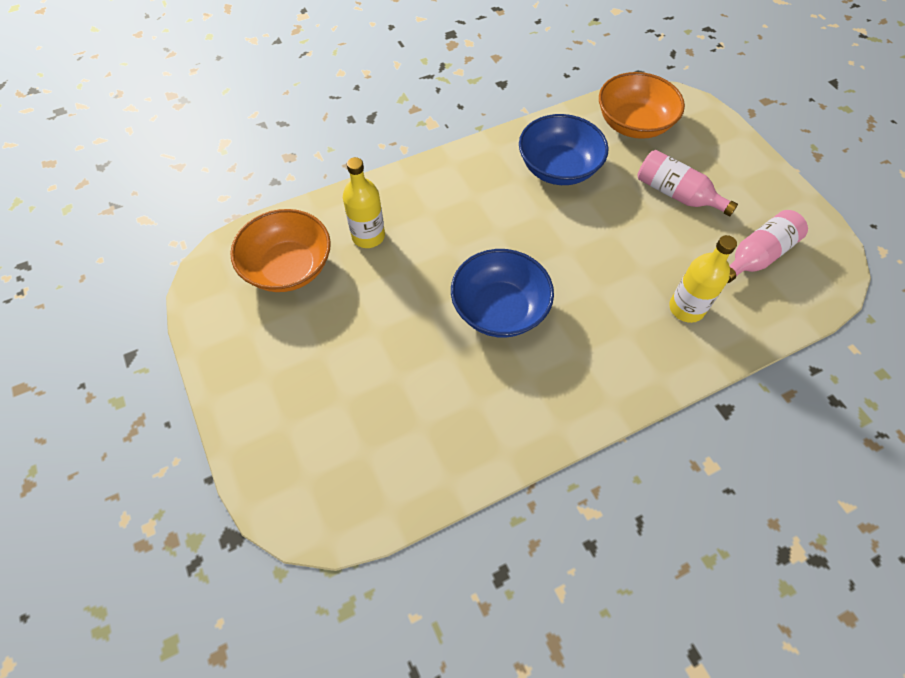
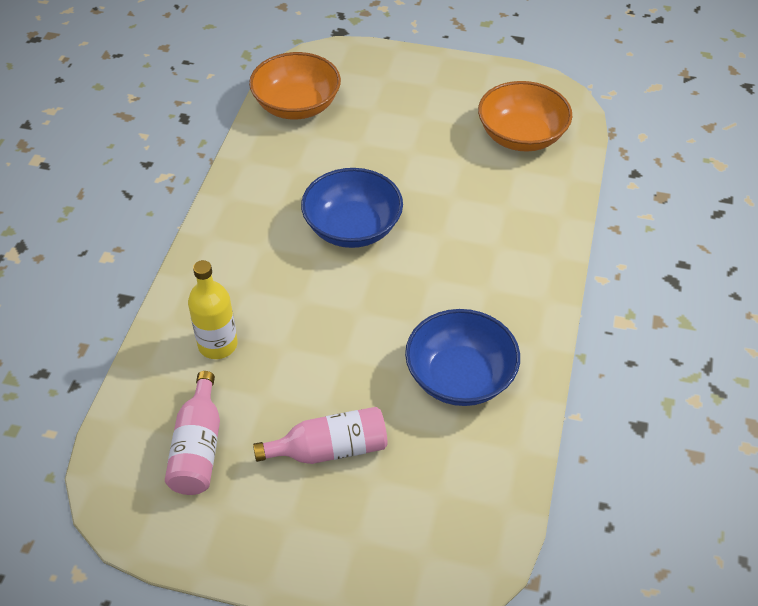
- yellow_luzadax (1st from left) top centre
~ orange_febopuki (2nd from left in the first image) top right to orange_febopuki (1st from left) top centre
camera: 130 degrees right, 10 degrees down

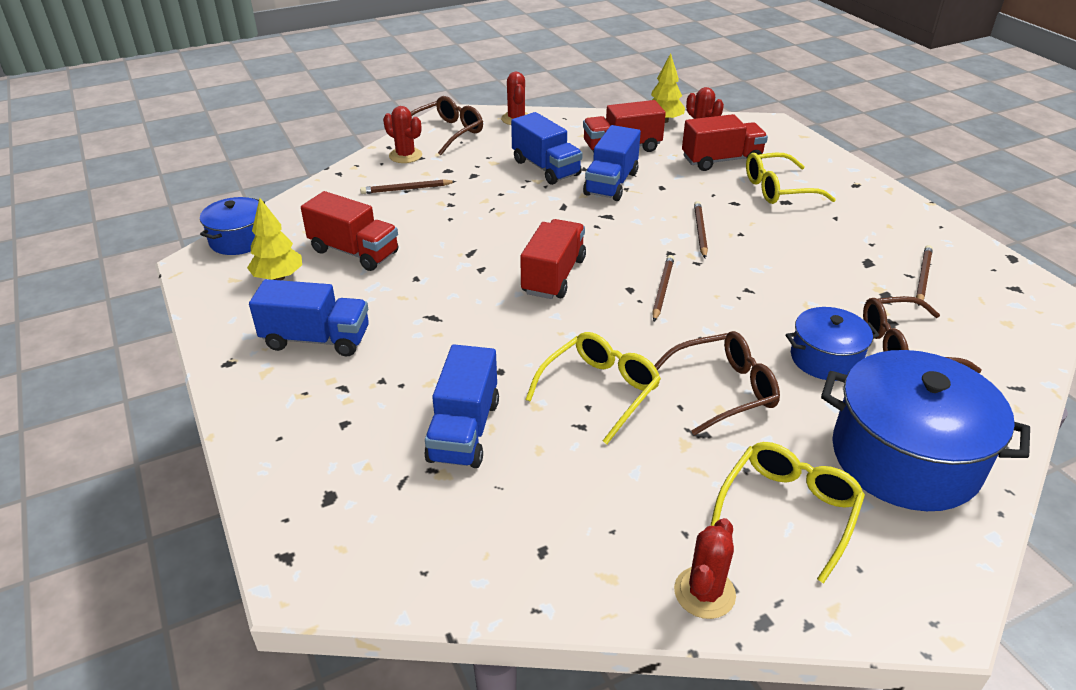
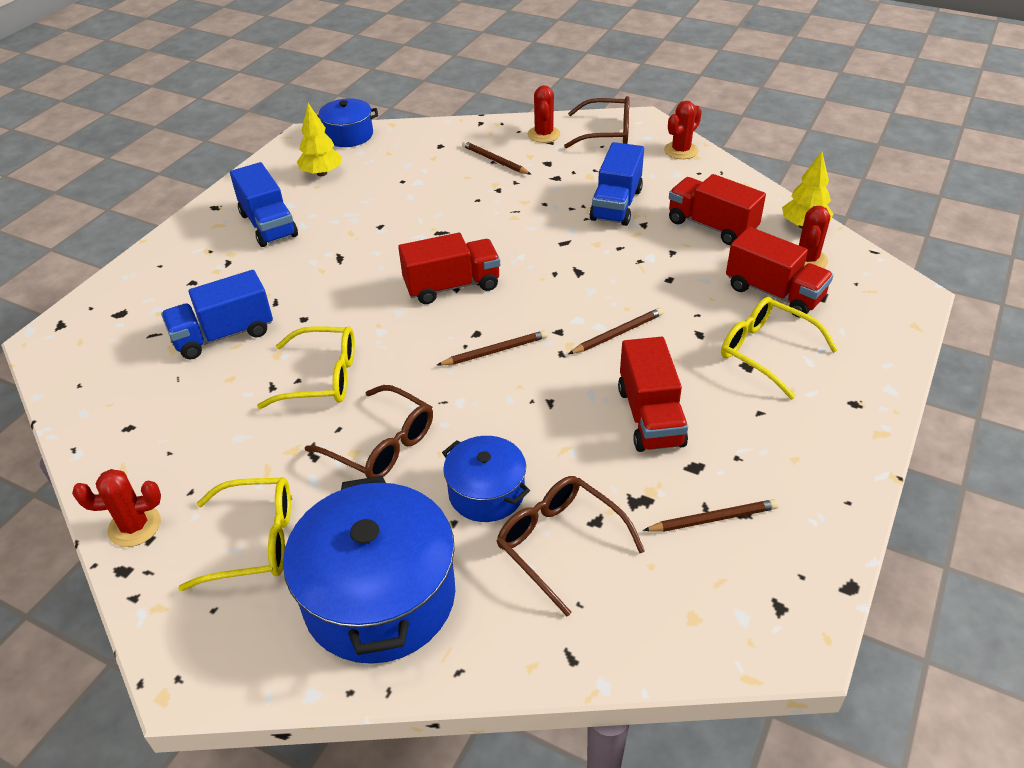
~ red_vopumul (1st from left in the first image) middle left to red_vopumul (2nd from left) centre
- blue_vopumul (4th from left) top centre
camera: 55 degrees right, 5 degrees up

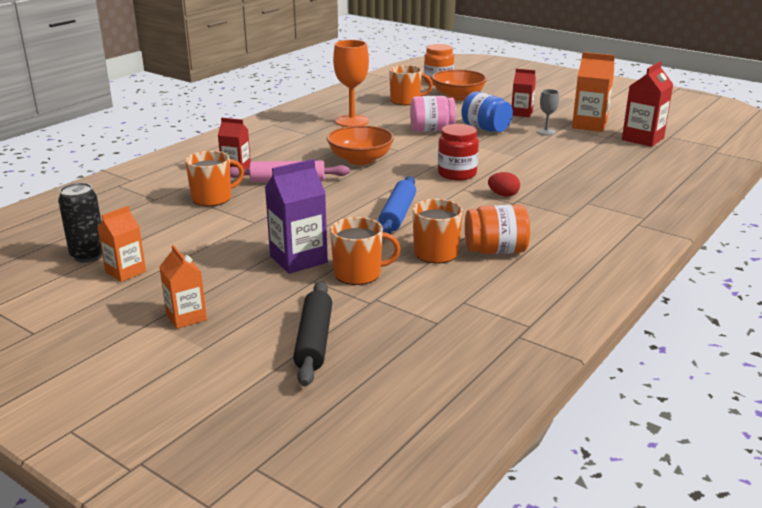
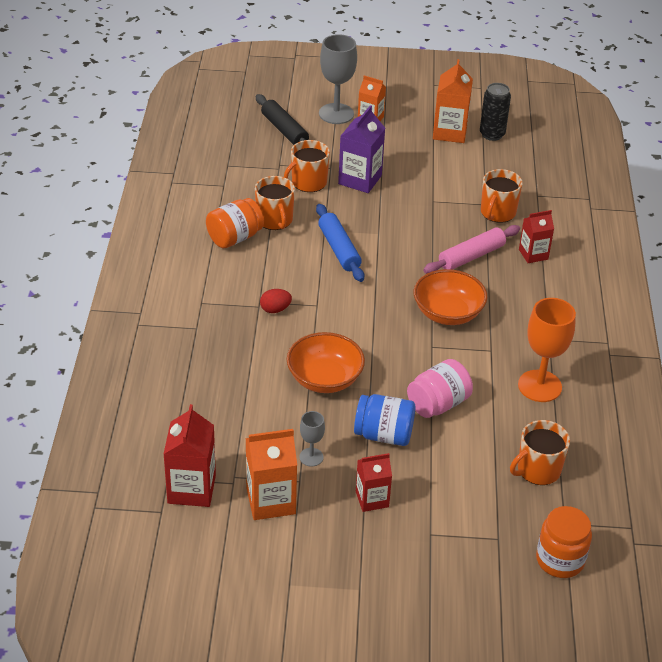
~ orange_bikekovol (1st from left in the first image) middle left = top right x1.55
~ orange_febopuki (2nd from left in the first image) top centre to orange_febopuki (1st from left) centre
- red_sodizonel top centre
+ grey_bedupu (2nd from left) top centre
camera: 145 degrees right, 15 degrees up

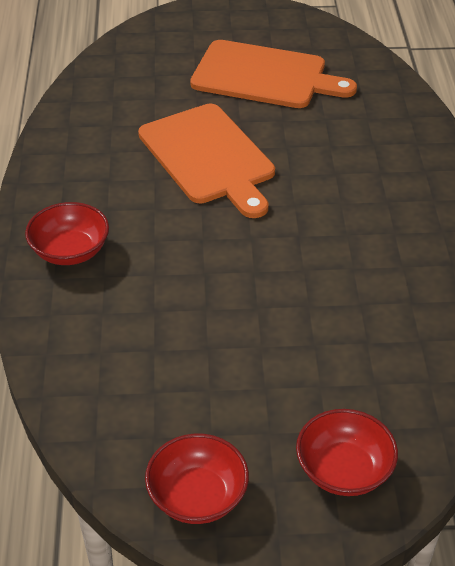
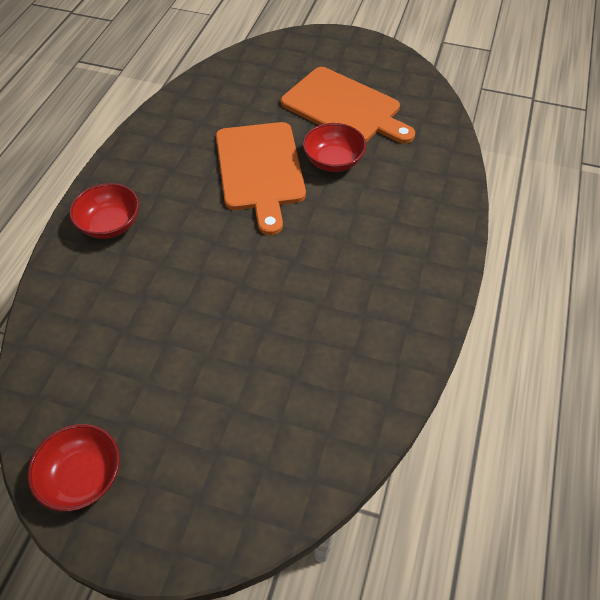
~ red_febopuki (3rd from left) bottom right to top centre
camera: 20 degrees right, 10 degrees up

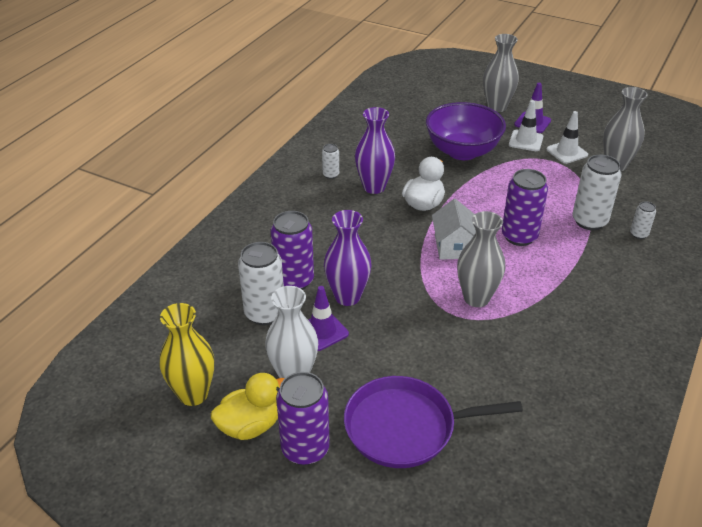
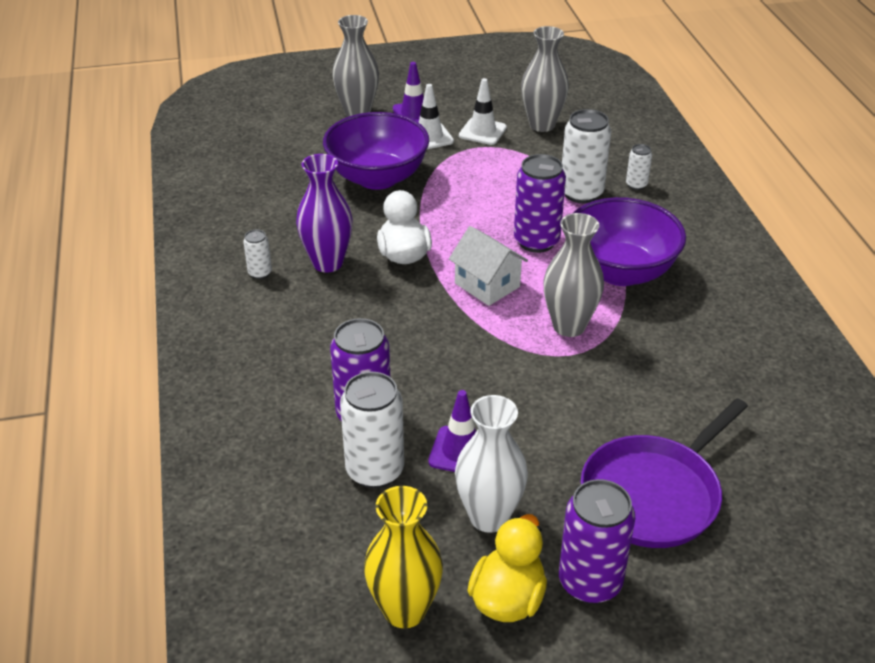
- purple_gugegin (1st from left) centre
+ purple_febopuki (2nd from left) middle right
camera: 40 degrees left, 0 degrees up

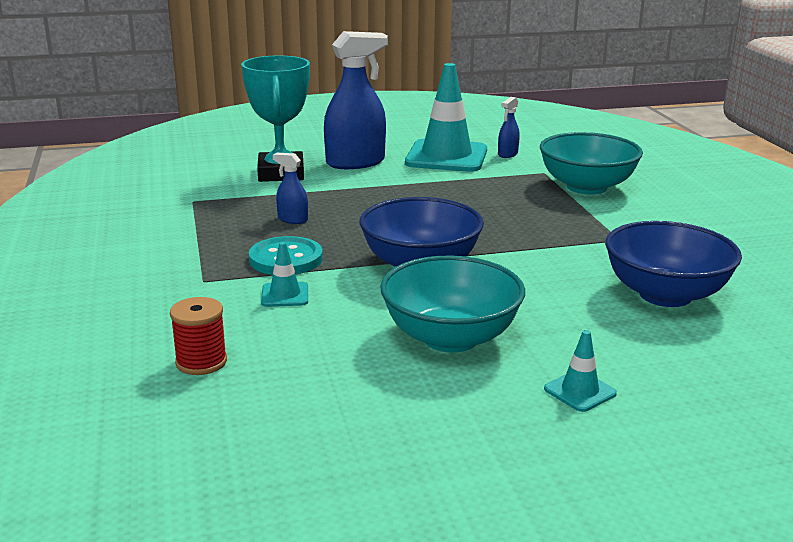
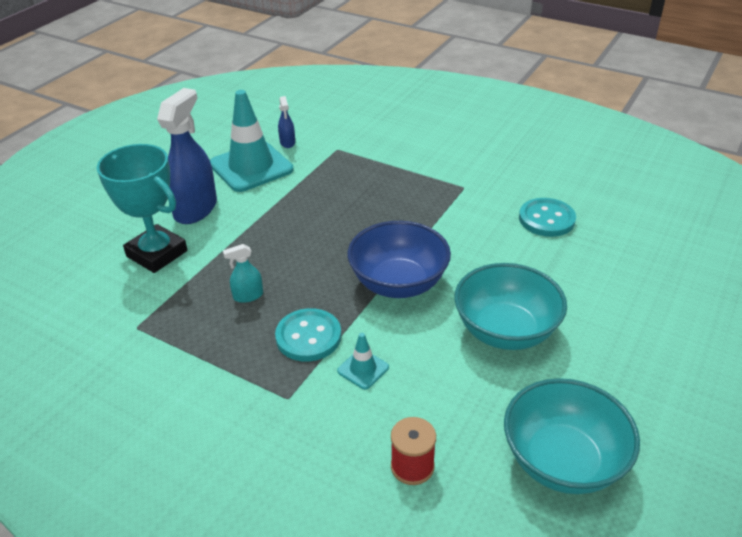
~ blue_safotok (1st from left) centre to turquoise_safotok middle left
~ turquoise_febopuki (2nd from left) top right to bottom right
- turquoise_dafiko (3rd from left) bottom right
~ blue_febopuki (2nd from left) middle right to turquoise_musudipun (2nd from left) middle right
camera: 45 degrees left, 15 degrees up

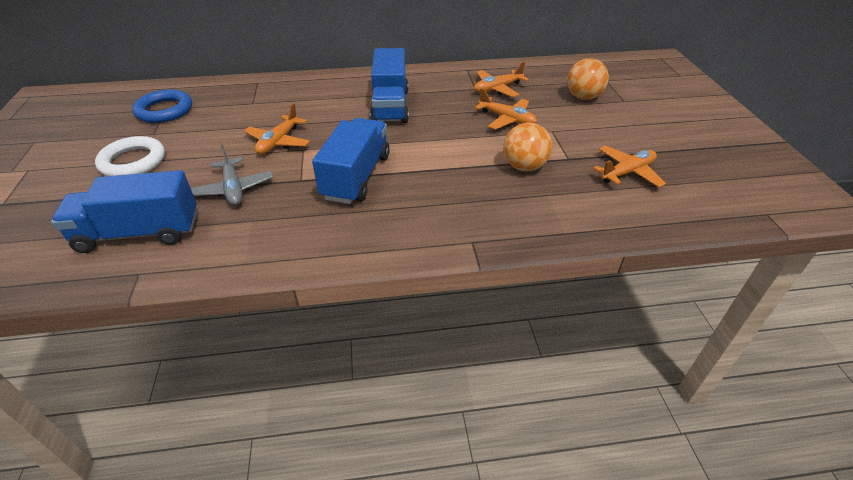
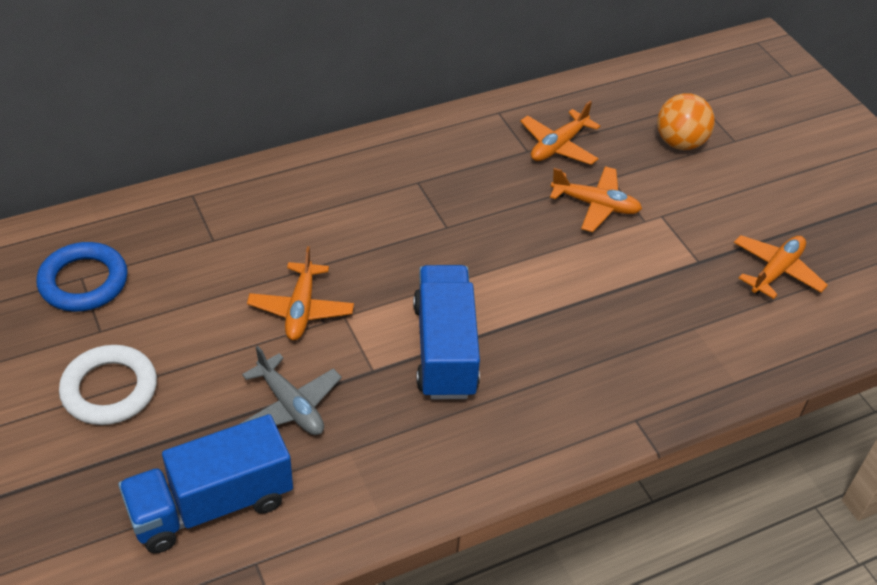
- blue_vopumul (3rd from left) top centre
- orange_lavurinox (1st from left) top centre
camera: 20 degrees left, 5 degrees up

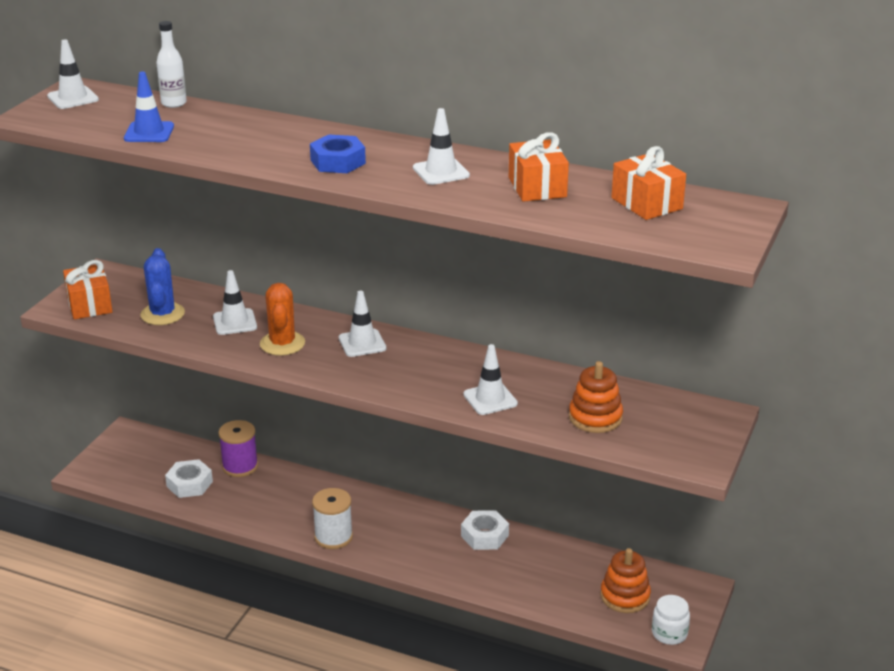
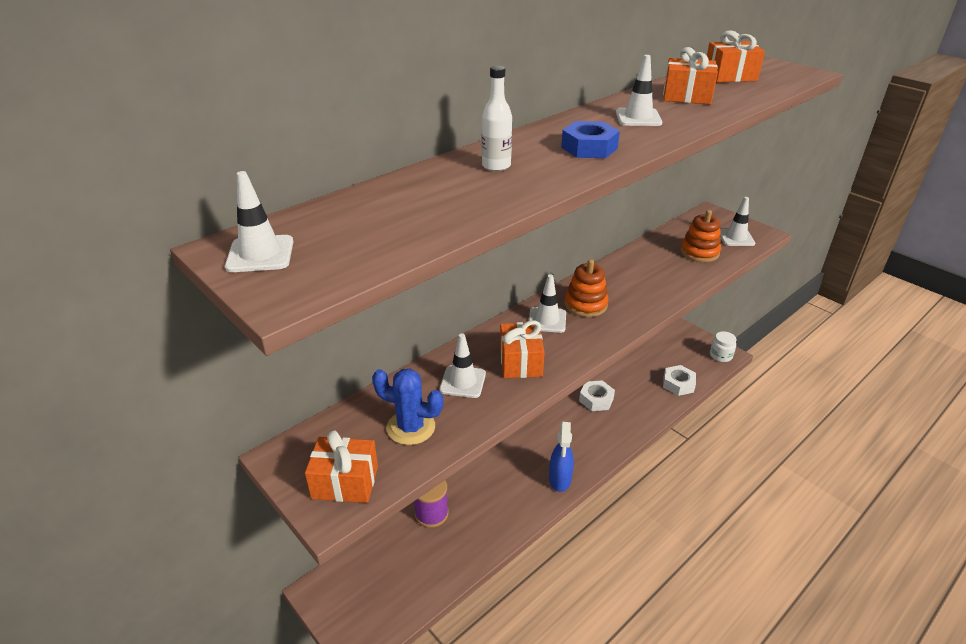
- blue_dafiko top left
~ white_luzadax top left to top centre
~ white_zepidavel (1st from left in the first image) bottom left to white_zepidavel (2nd from left) middle right
~ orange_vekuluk middle left to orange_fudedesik (2nd from left) centre
~ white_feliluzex bottom centre to blue_safotok bottom centre
~ white_dafiko (5th from left) centre to middle right
~ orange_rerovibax (2nd from left in the first image) bottom right to orange_rerovibax (1st from left) centre
camera: 65 degrees left, 5 degrees up

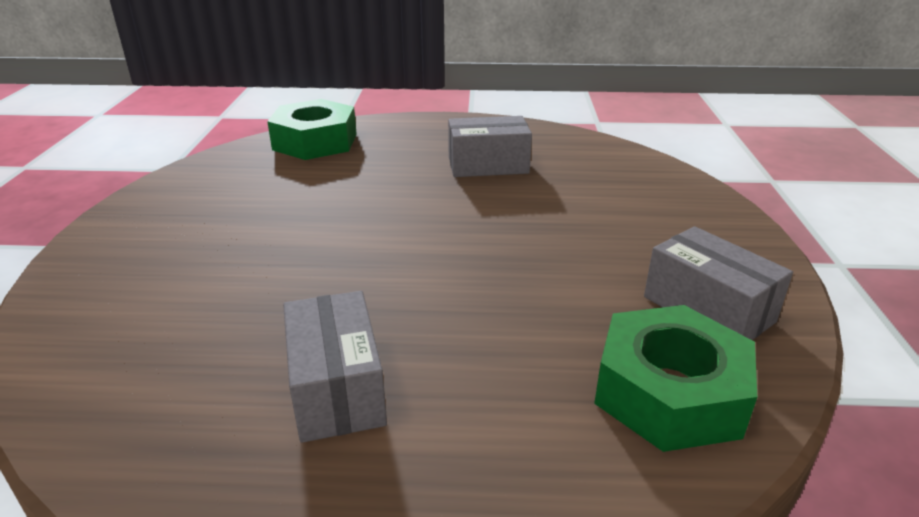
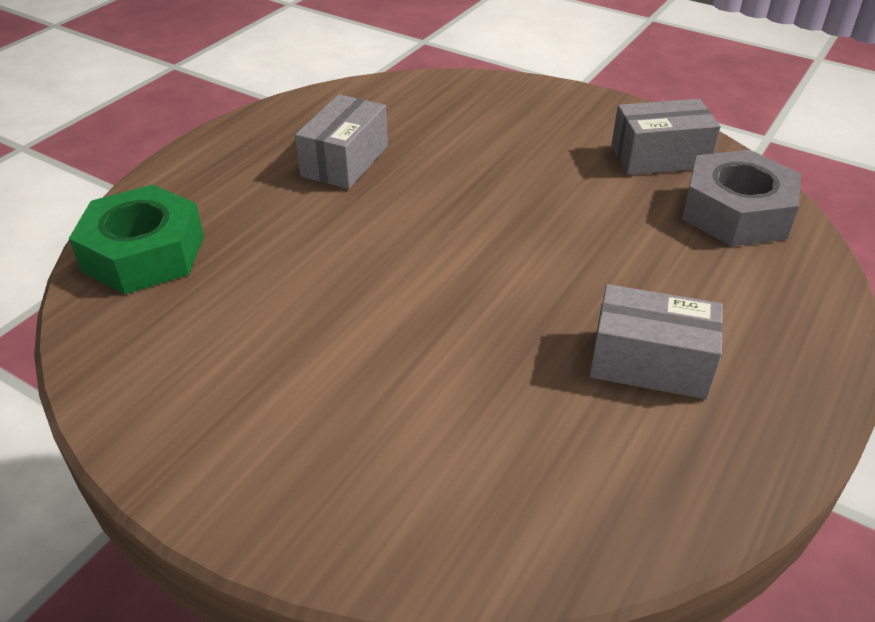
~ green_zepidavel (2nd from left) bottom right to grey_zepidavel top right
camera: 60 degrees left, 10 degrees up

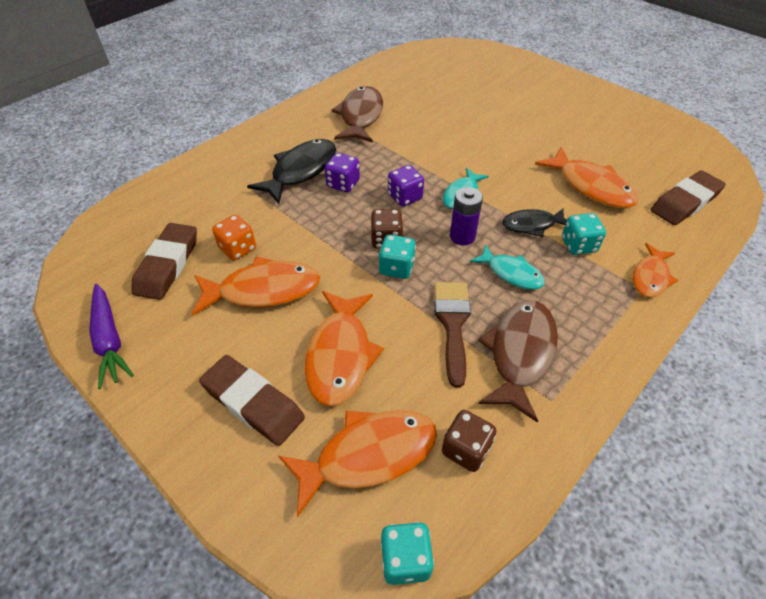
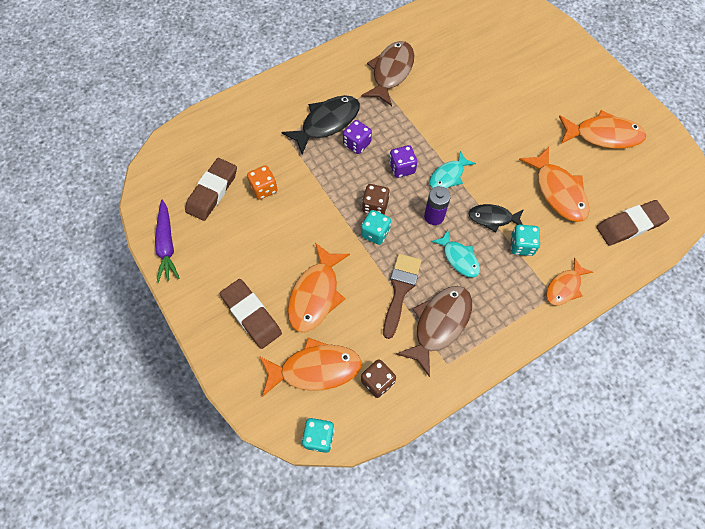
~ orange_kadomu (1st from left in the first image) centre to orange_kadomu (5th from left) top right
camera: 15 degrees right, 15 degrees up

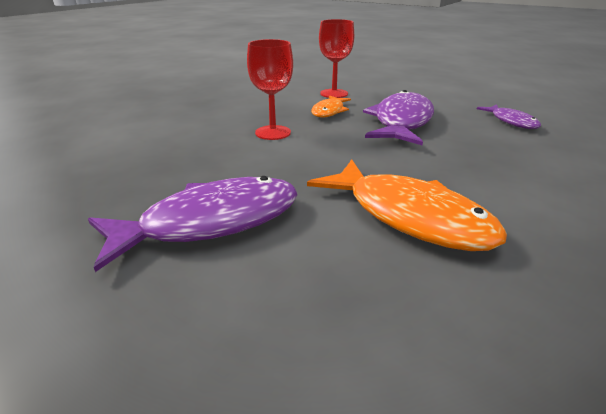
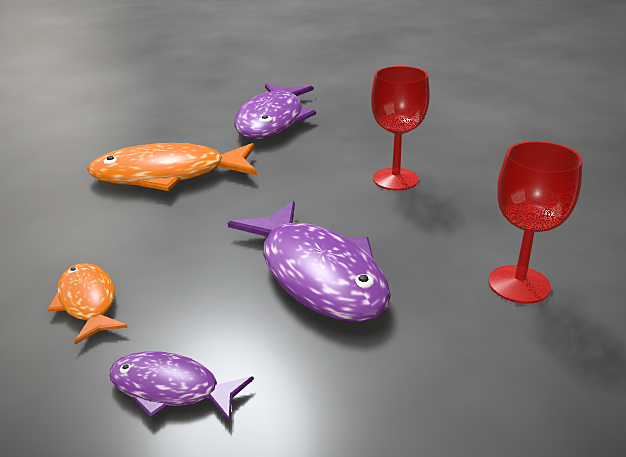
~ orange_kadomu (1st from left) top centre to middle left
camera: 130 degrees right, 0 degrees up

